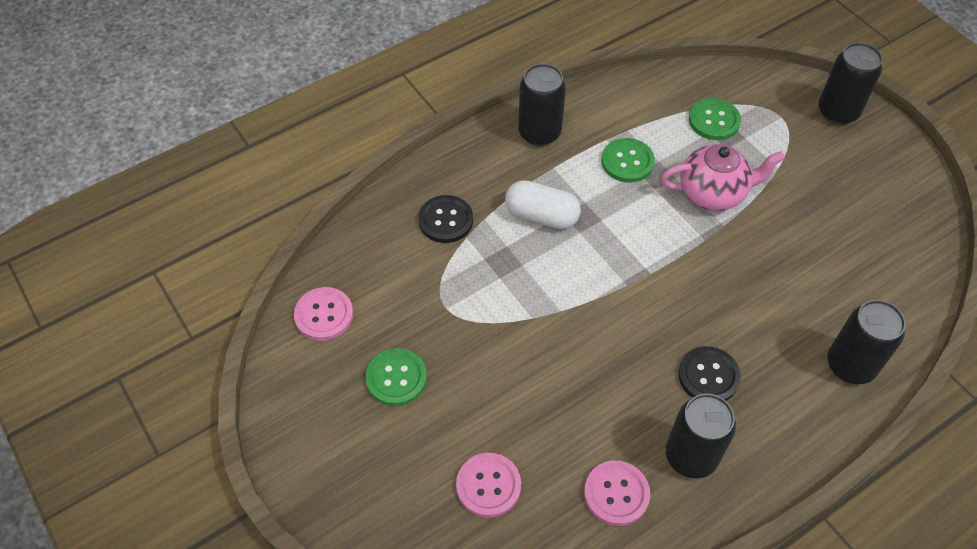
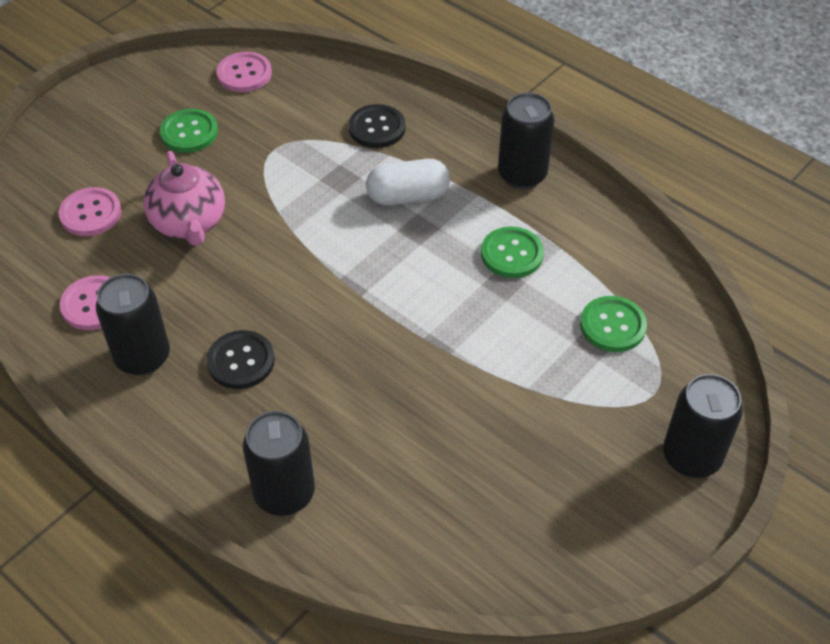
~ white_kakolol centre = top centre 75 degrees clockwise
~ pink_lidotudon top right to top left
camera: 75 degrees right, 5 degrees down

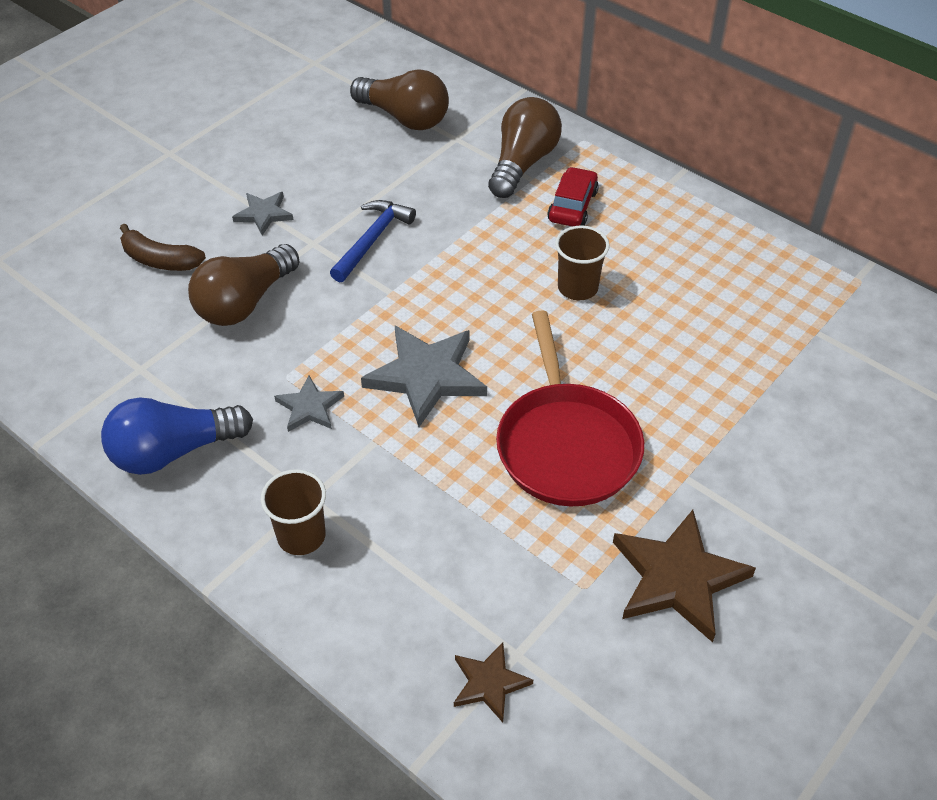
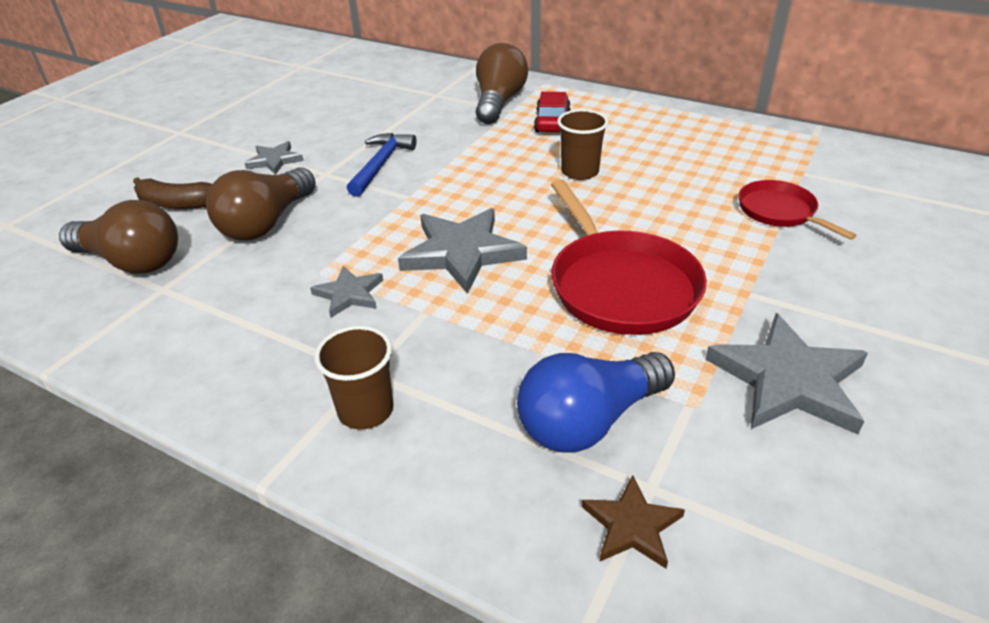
~ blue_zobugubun middle left to centre
~ brown_zobugubun (2nd from left in the first image) top centre to brown_zobugubun (1st from left) middle left
~ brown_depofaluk (2nd from left) bottom right to grey_depofaluk (4th from left) middle right
+ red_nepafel (2nd from left) middle right
camera: 10 degrees left, 10 degrees down

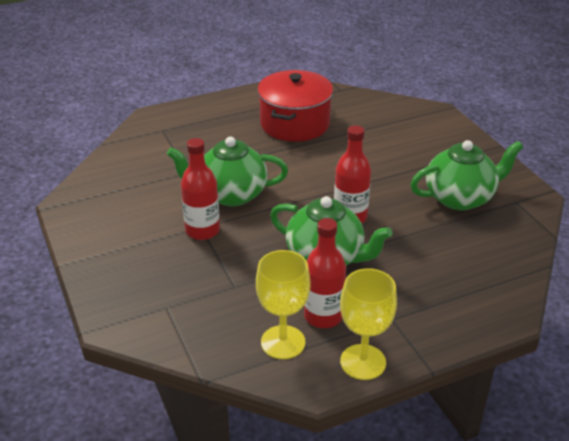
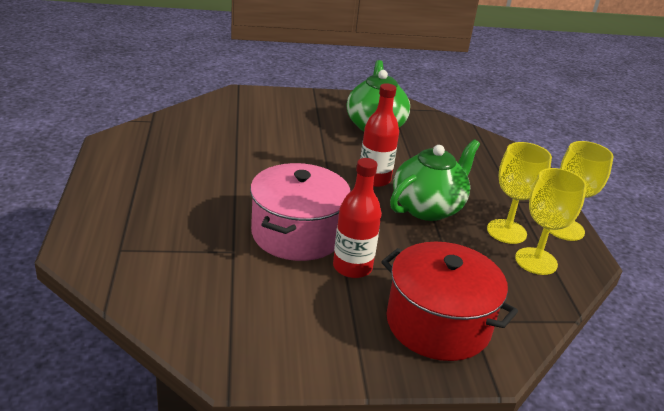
~ green_lidotudon (1st from left) centre to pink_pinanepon centre
~ red_pinanepon top centre to bottom right
~ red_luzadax (2nd from left) centre to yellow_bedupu (1st from left) middle right
camera: 75 degrees left, 5 degrees down

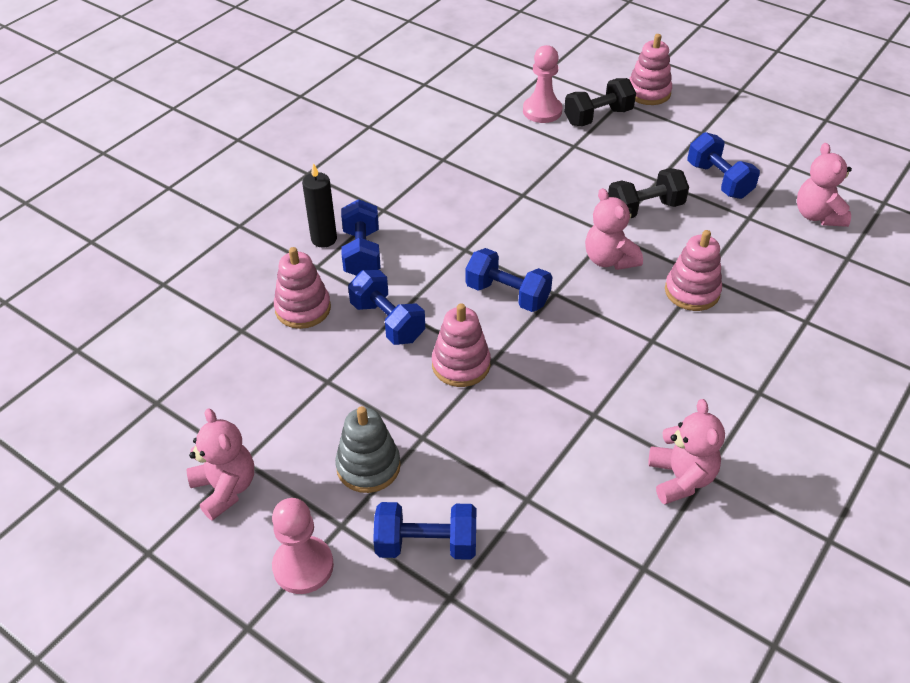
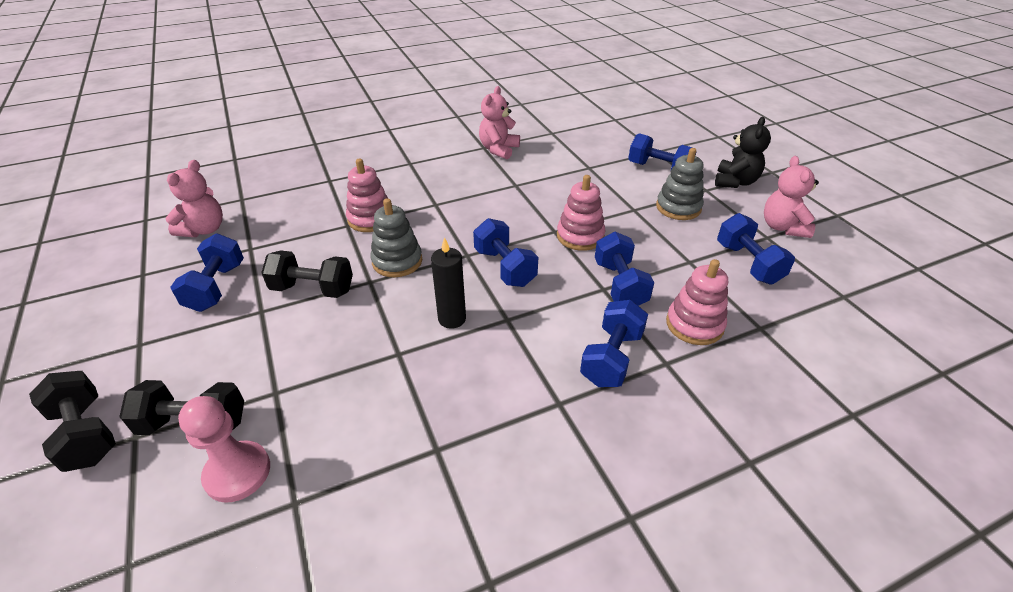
~ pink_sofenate (1st from left) bottom left to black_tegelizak top right
~ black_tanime top centre to centre
~ pink_tegelizak (2nd from left) middle right to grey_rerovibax (1st from left) centre
~ pink_rerovibax (3rd from left) top right to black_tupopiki (1st from left) bottom left
+ blue_tupopiki (6th from left) middle right
camera: 150 degrees left, 5 degrees down

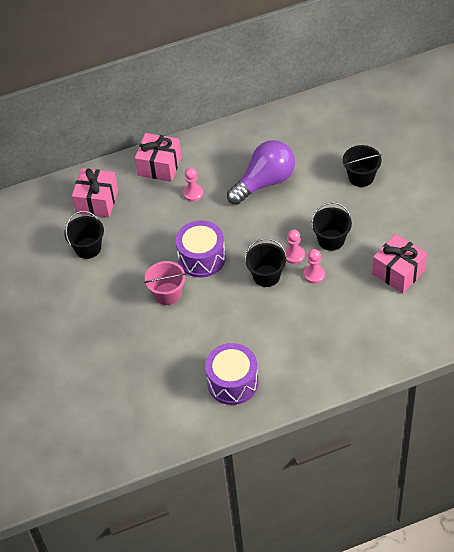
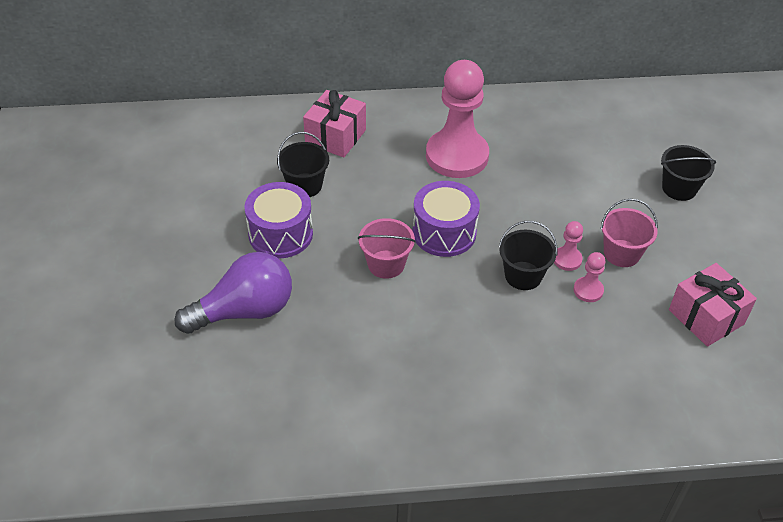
- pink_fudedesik (2nd from left) top centre
~ pink_sofenate (1st from left) centre = top centre x2.39
~ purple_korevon (2nd from left in the first image) bottom centre to purple_korevon (1st from left) centre
~ purple_zobugubun top centre to middle left
~ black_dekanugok (3rd from left) middle right to pink_dekanugok (2nd from left) middle right
camera: 10 degrees right, 5 degrees down

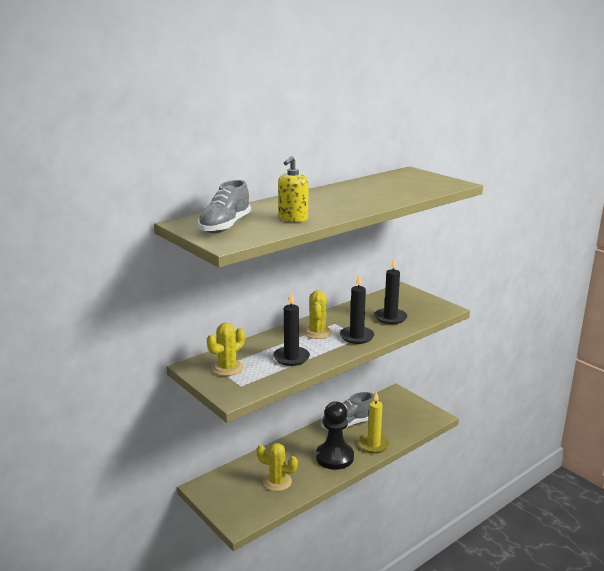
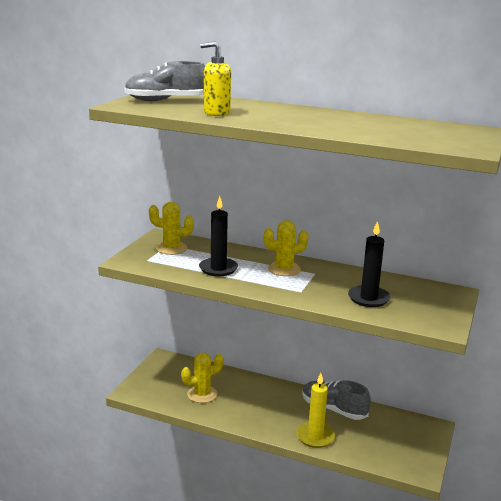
~ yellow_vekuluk (2nd from left) bottom centre = bottom centre 75 degrees clockwise
- black_sofenate bottom centre
- black_tanime (2nd from left) centre
camera: 60 degrees right, 0 degrees up

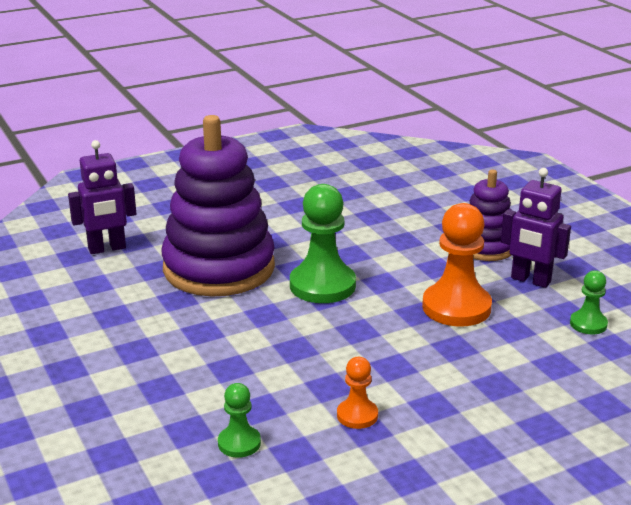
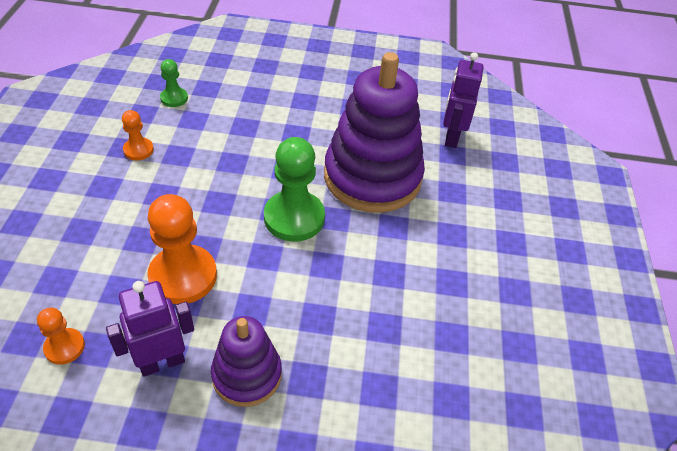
~ green_sofenate (3rd from left) middle right to orange_sofenate (1st from left) bottom left
camera: 120 degrees right, 20 degrees up

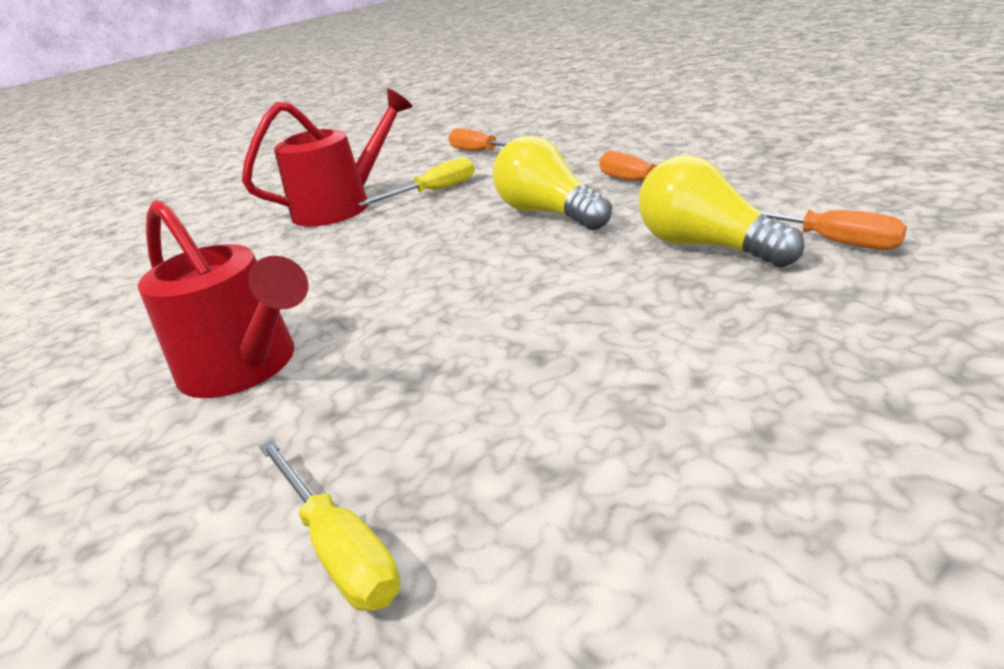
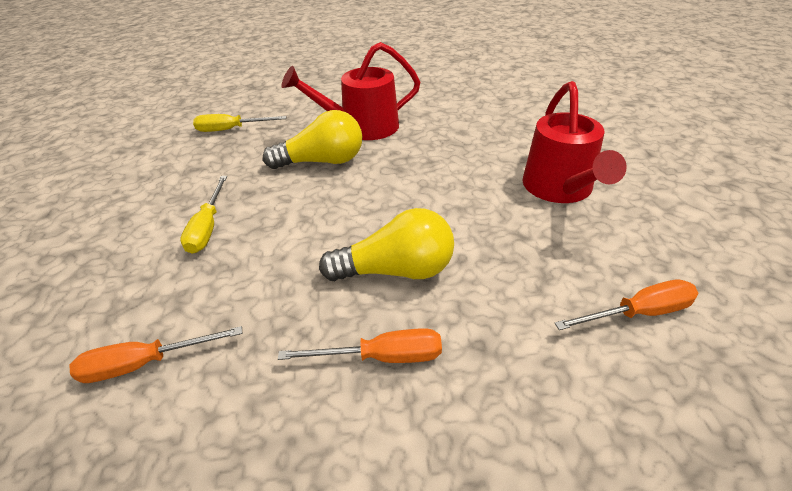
~ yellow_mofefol (2nd from left in the first image) top centre to yellow_mofefol (1st from left) middle left
~ yellow_zobugubun (2nd from left in the first image) top right to yellow_zobugubun (1st from left) top centre
camera: 120 degrees right, 10 degrees up

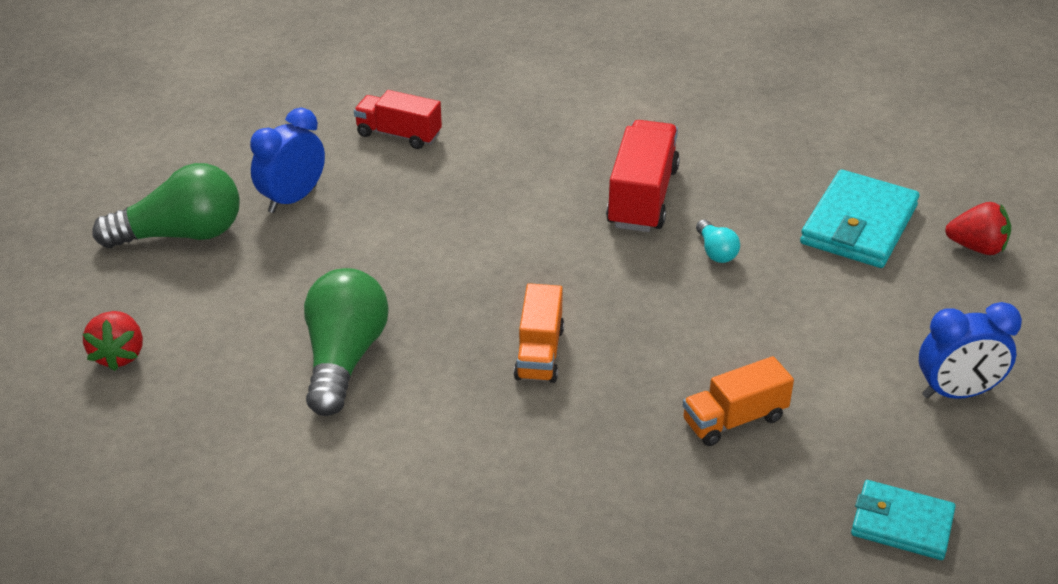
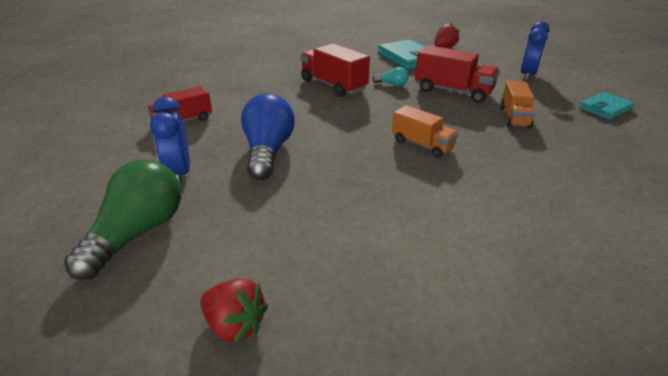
- green_zobugubun (2nd from left) middle left
+ blue_zobugubun centre
+ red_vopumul (3rd from left) top right
camera: 55 degrees left, 5 degrees down

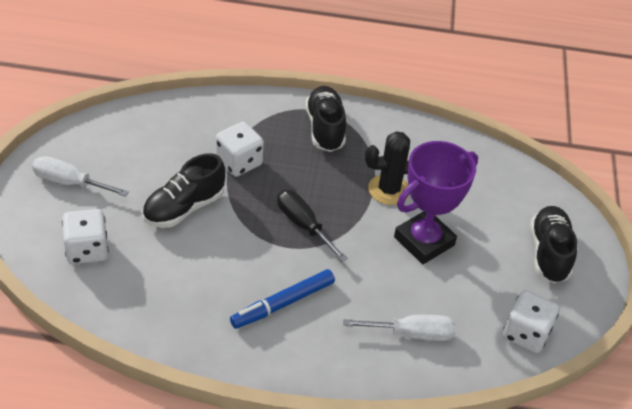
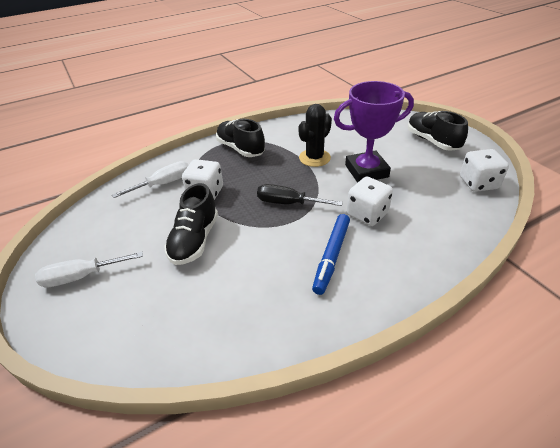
~ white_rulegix (1st from left in the first image) middle left to white_rulegix (2nd from left) centre
~ white_mofefol (2nd from left) bottom centre to middle left
~ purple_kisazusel middle right = top right 60 degrees clockwise
camera: 30 degrees left, 5 degrees down

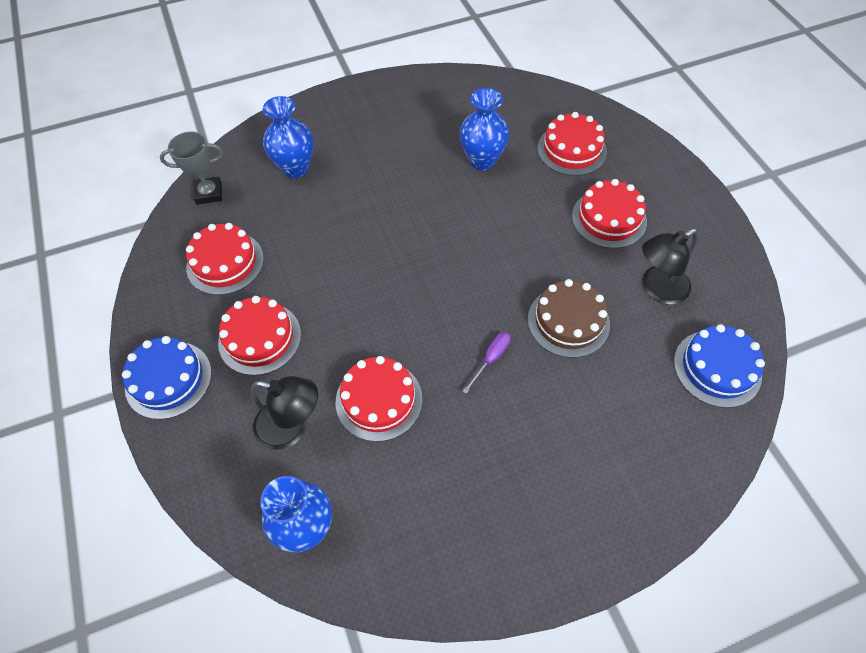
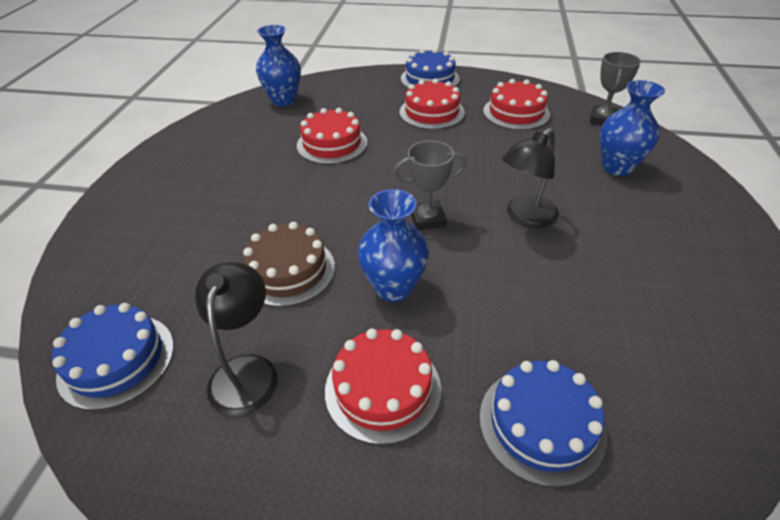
~ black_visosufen (1st from left in the first image) middle left to black_visosufen (2nd from left) middle right
~ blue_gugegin (3rd from left in the first image) top centre to blue_gugegin (2nd from left) centre
- purple_mofefol centre
~ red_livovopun (4th from left) top centre to blue_livovopun (3rd from left) bottom right
+ grey_kisazusel (1st from left) centre
camera: 120 degrees right, 15 degrees down

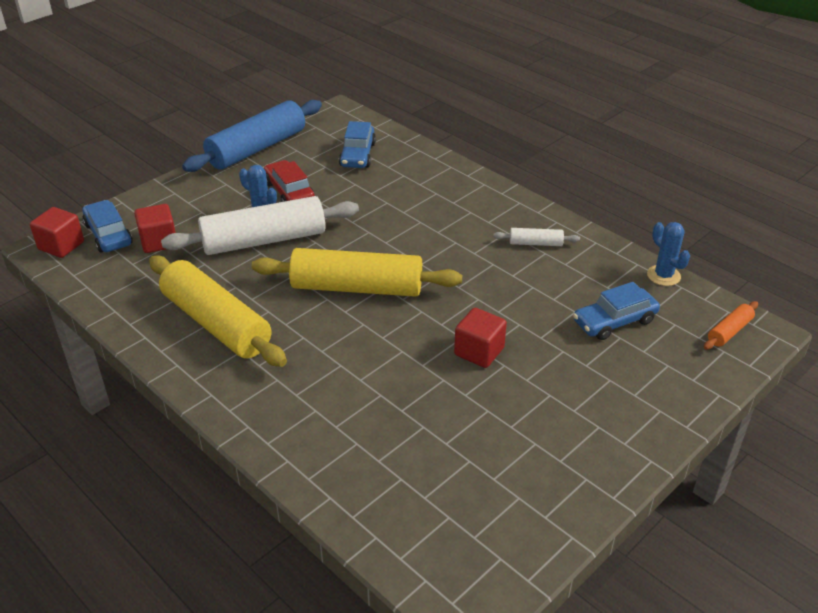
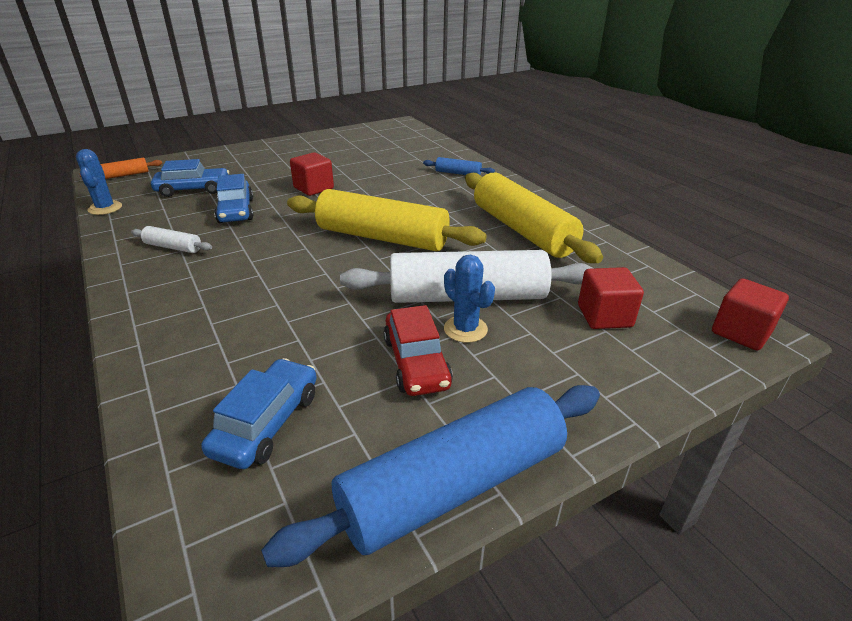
~ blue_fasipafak (1st from left in the first image) middle left to blue_fasipafak (2nd from left) top left
+ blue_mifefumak (2nd from left) top centre
camera: 165 degrees left, 5 degrees down

